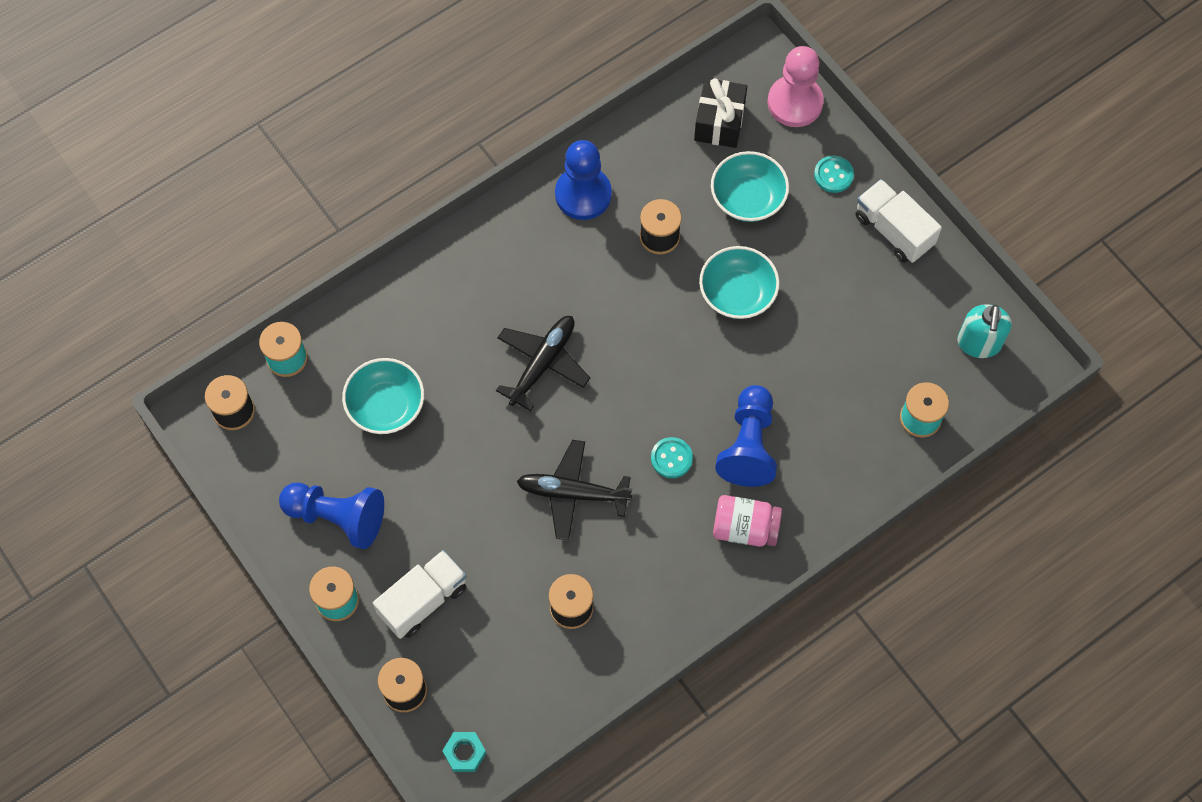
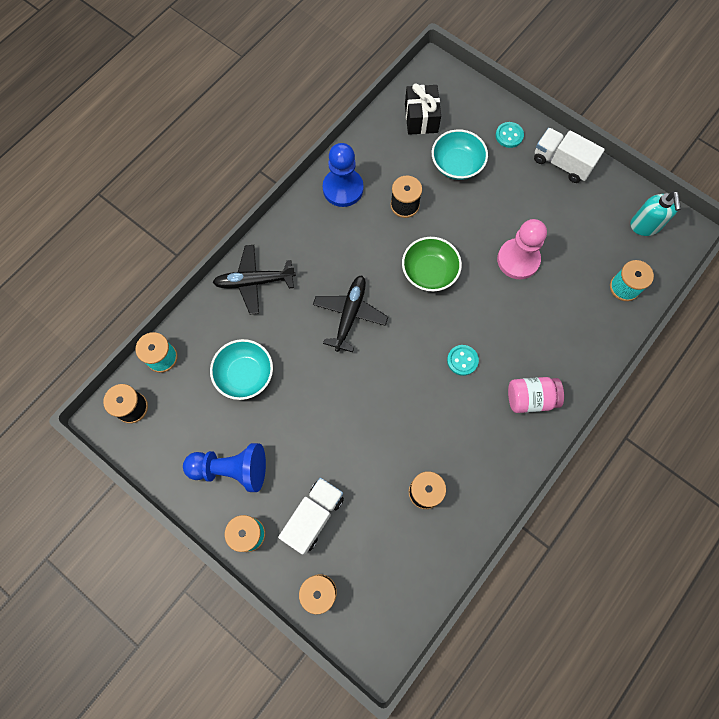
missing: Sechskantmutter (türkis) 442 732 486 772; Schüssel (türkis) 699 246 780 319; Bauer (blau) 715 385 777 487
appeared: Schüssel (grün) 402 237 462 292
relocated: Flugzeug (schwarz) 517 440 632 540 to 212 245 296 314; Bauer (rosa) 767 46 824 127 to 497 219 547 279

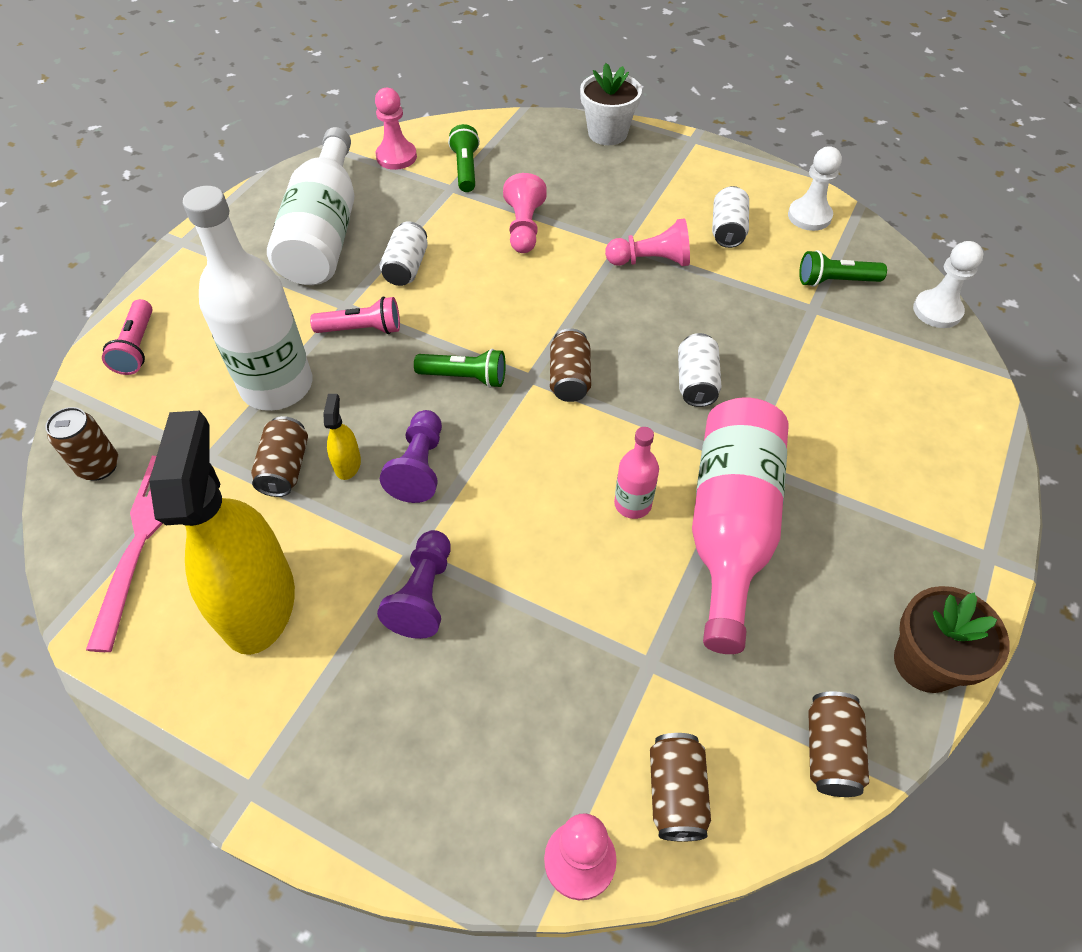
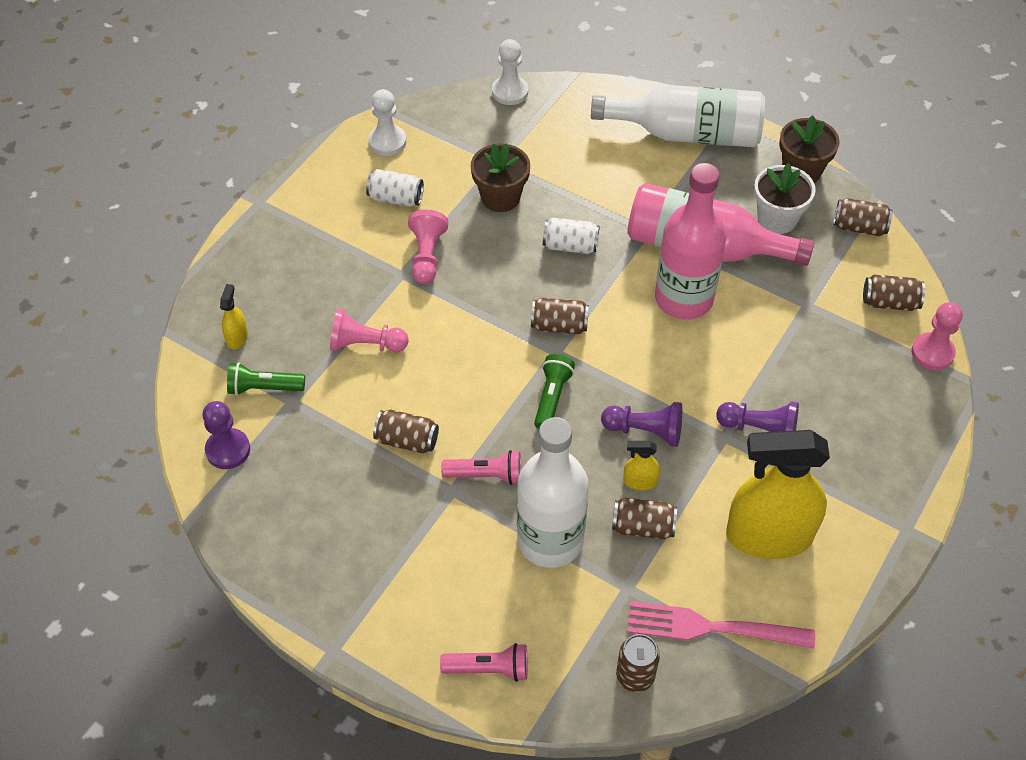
missing: Taschenlampe (grün) 799 250 887 287
appeared: Sprühflasche (gelb) 220 284 248 350; Blumentopf (braun) 471 143 530 212
relocated: Flasche (weiß) 267 127 354 285 to 591 85 765 147; Blumentopf (weiß) 580 63 642 145 to 754 163 816 234
colour: Bauer (rosa) 375 88 417 170 to Bauer (lila) 202 401 250 469; Dose (weiß) 380 221 428 286 to Dose (braun) 373 410 439 454
spun: Taschenlampe (rosa) 310 297 400 334 = 441 450 522 485 90 degrees clockwise
size: Flasche (rosa) 614 427 659 519 = 655 163 726 320 x2.13

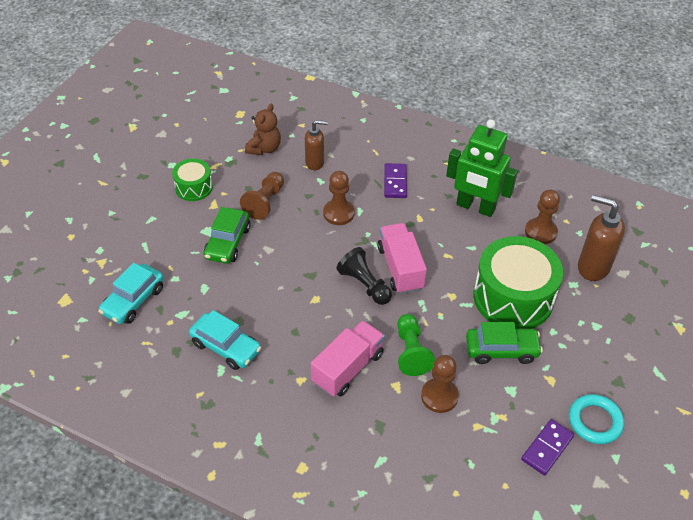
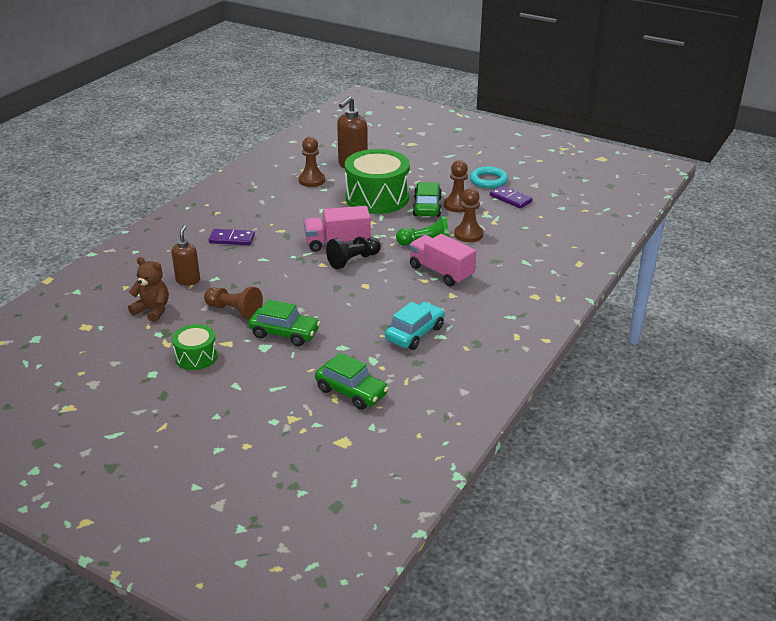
missing: Roboter (grün) 446 119 518 217
relocated: Bauer (braun) 323 171 355 225 to 444 160 468 212
colour: Auto (türkis) 98 263 164 324 to Auto (grün) 315 353 389 410

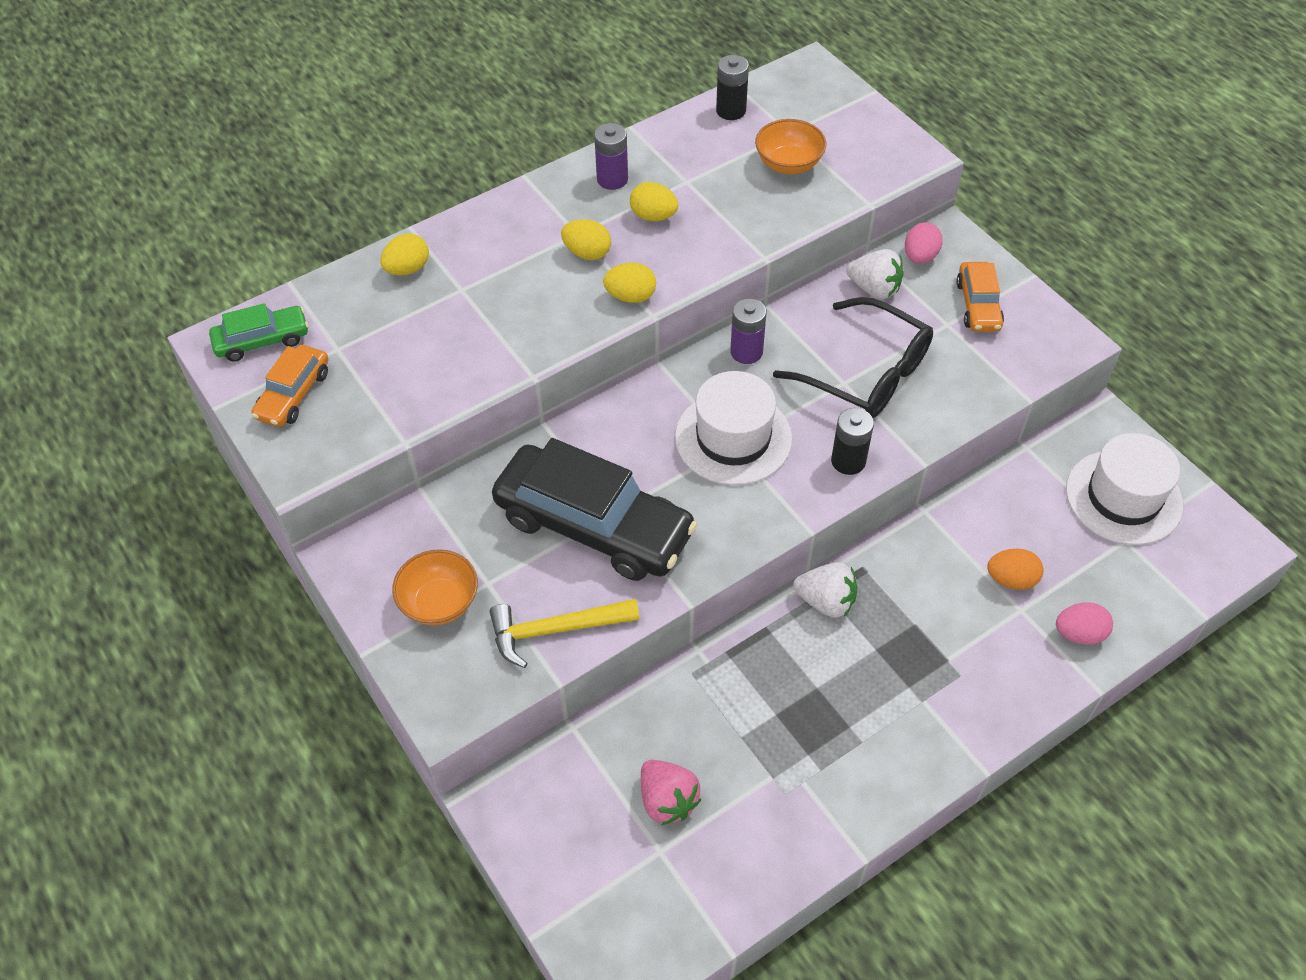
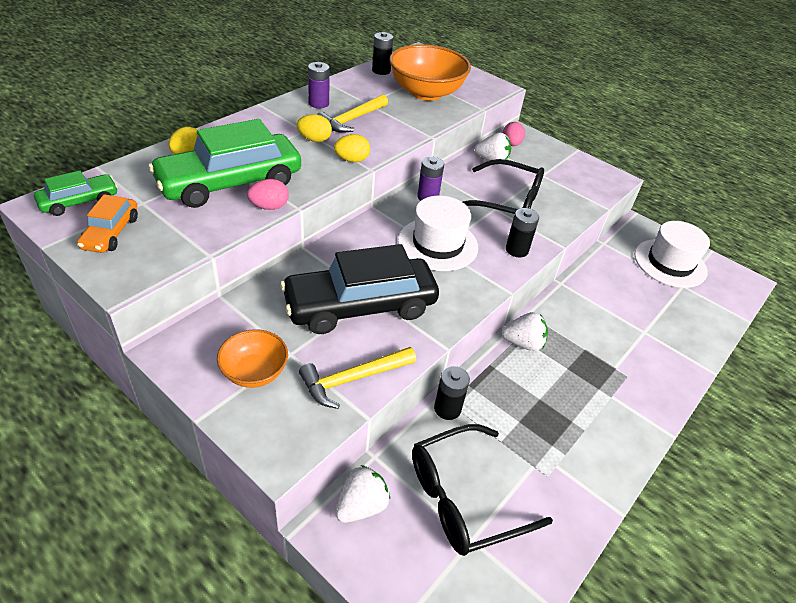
missing: Auto (orange) 956 262 1004 332; Ei (orange) 987 549 1044 590
appeared: Auto (grün) 148 119 301 208; Erdbeere (weiß) 335 465 390 523; Batterie (schwarz) 434 366 470 420
relocated: Ei (rosa) 1056 603 1113 645 to 247 179 289 210
exchanged: Ei (gelb) 630 182 678 221 to Hammer (gelb) 317 94 388 133; Erdbeere (rosa) 641 760 701 825 to Brille (schwarz) 412 424 553 556
spun: Auto (schwarz) 492 438 698 581 = 280 244 439 334 150 degrees clockwise
size: Schüssel (orange) 755 119 826 174 = 389 44 471 101 x1.81

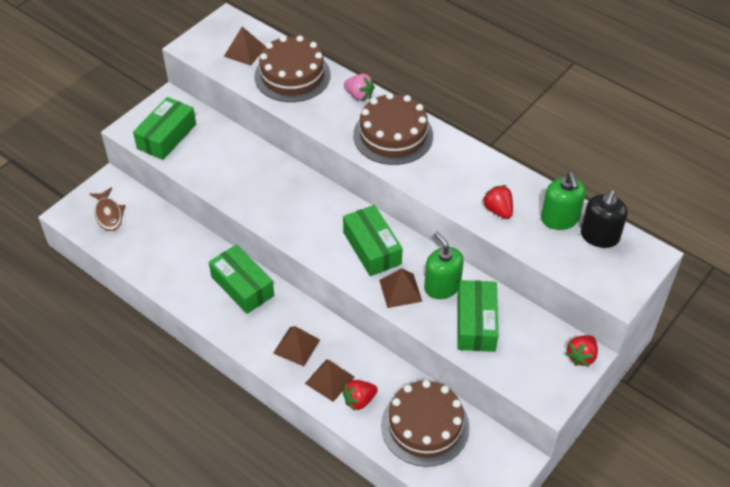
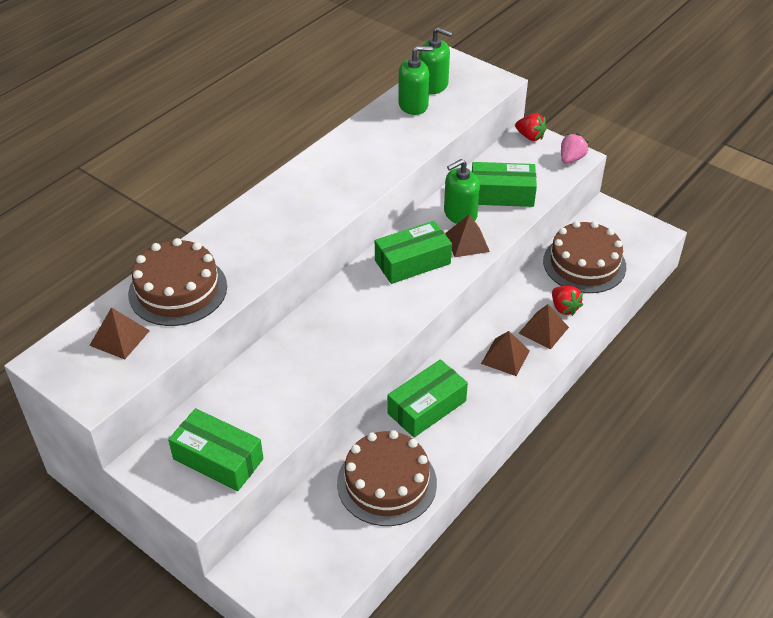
missing: Fisch (braun) 90 187 126 231; Erdbeere (rot) 482 185 513 219
relocated: Erdbeere (rosa) 344 74 375 101 to 561 133 588 164; Kuchen (braun) 353 93 433 165 to 337 430 437 526
colour: Seifenspender (schwarz) 581 190 628 248 to Seifenspender (grün) 419 27 453 94

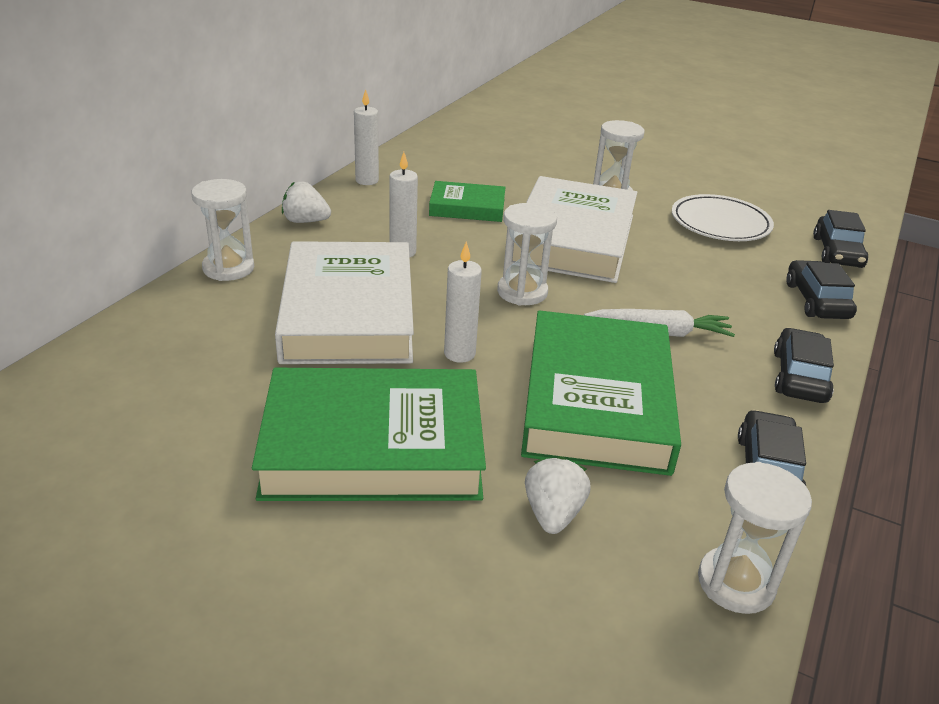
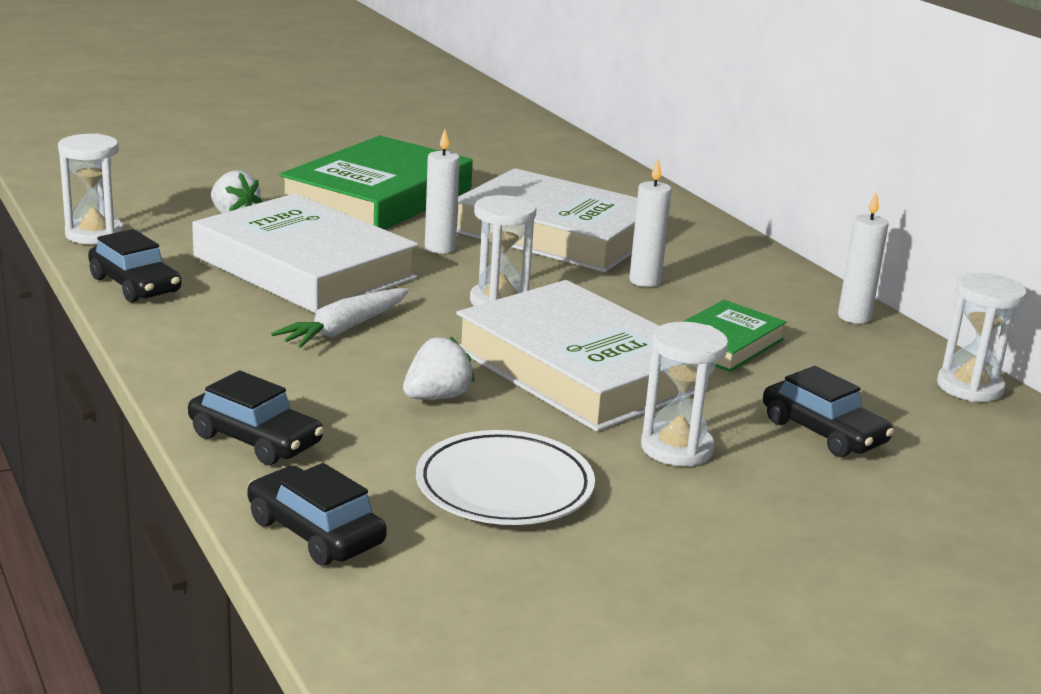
relocated: Sanduhr (weiß) 191 179 254 281 to 937 273 1027 402; Erdbeere (weiß) 282 181 331 223 to 403 336 475 400; Auto (schwarz) 774 328 834 403 to 763 366 894 457
colour: Buch (grün) 521 310 681 476 to Buch (weiß) 192 193 418 314

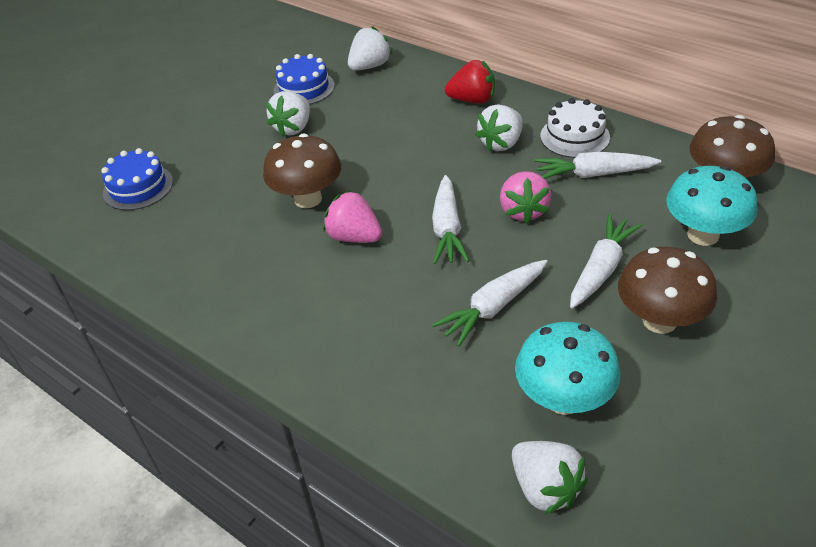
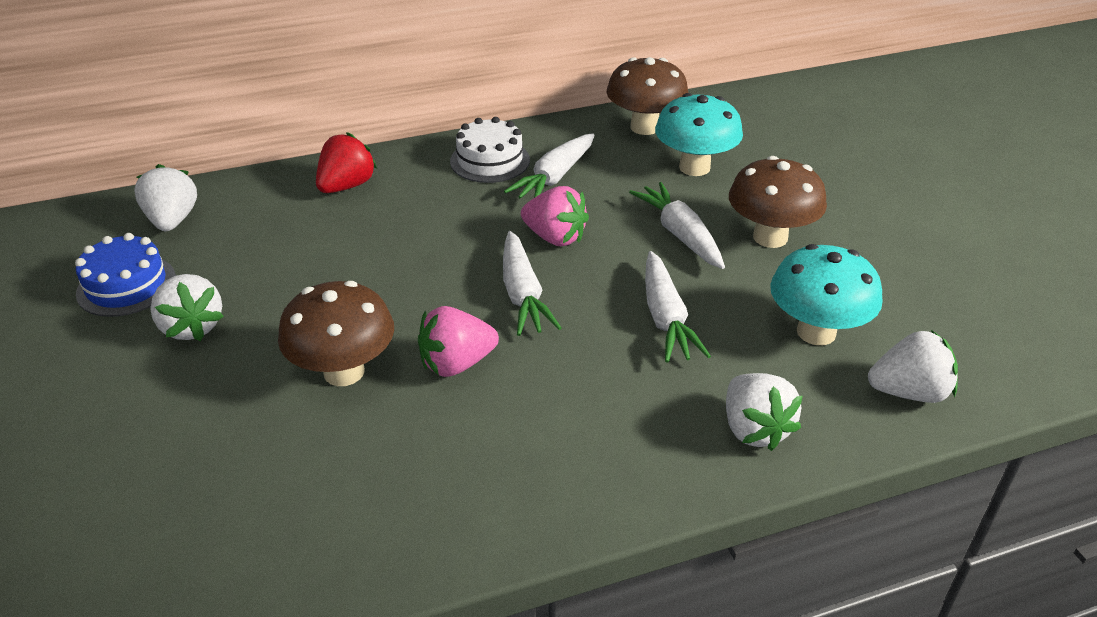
missing: Kuchen (blau) 101 148 173 210
relocated: Erdbeere (weiß) 475 105 523 151 to 726 373 803 451
spun: Karotte (weiß) 432 175 469 264 = 503 231 561 336 45 degrees clockwise

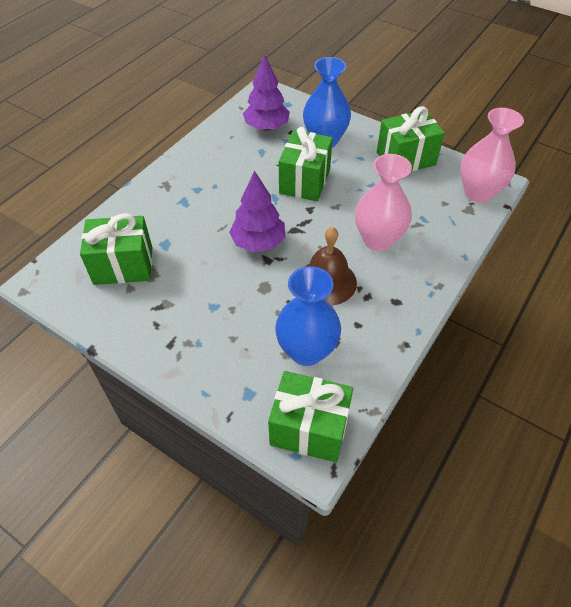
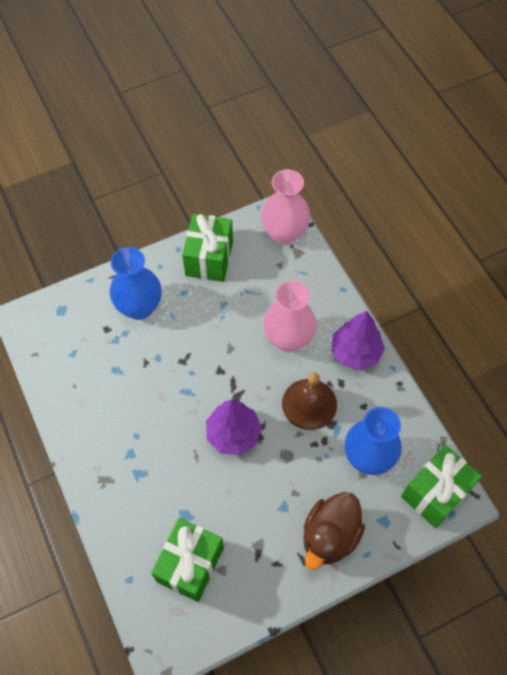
missing: Geschenk (grün) 279 127 333 201
appeared: Ente (braun) 303 492 365 570
relocated: Baum (lila) 243 54 290 131 to 331 311 385 371

